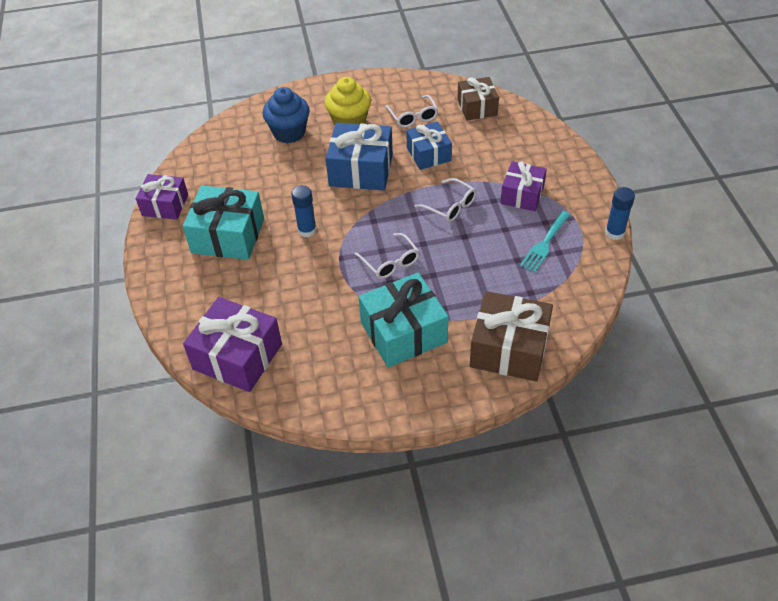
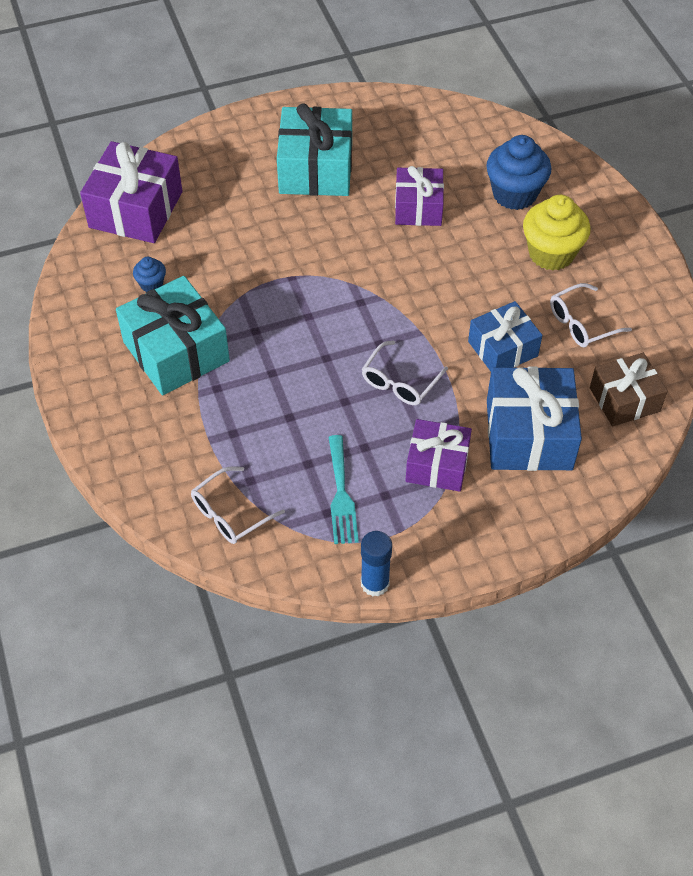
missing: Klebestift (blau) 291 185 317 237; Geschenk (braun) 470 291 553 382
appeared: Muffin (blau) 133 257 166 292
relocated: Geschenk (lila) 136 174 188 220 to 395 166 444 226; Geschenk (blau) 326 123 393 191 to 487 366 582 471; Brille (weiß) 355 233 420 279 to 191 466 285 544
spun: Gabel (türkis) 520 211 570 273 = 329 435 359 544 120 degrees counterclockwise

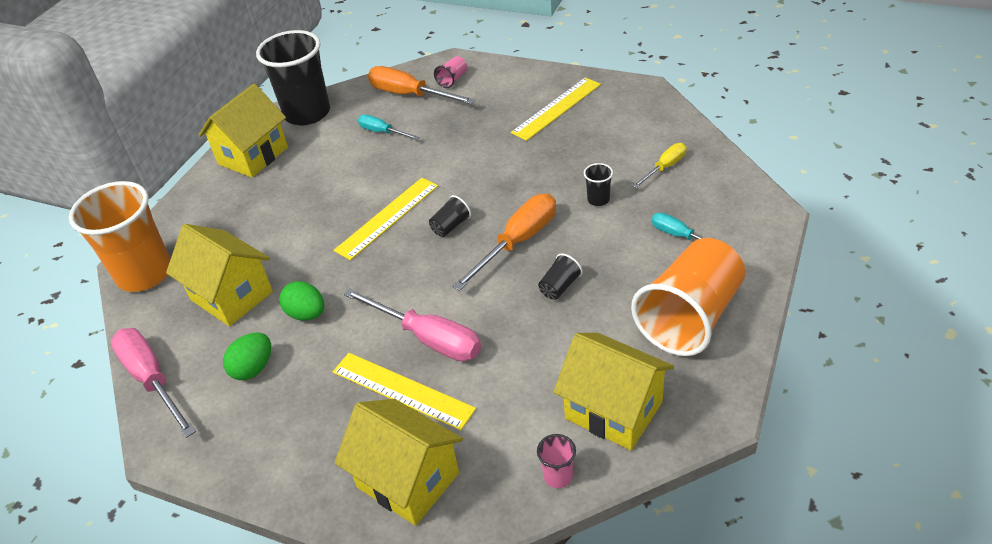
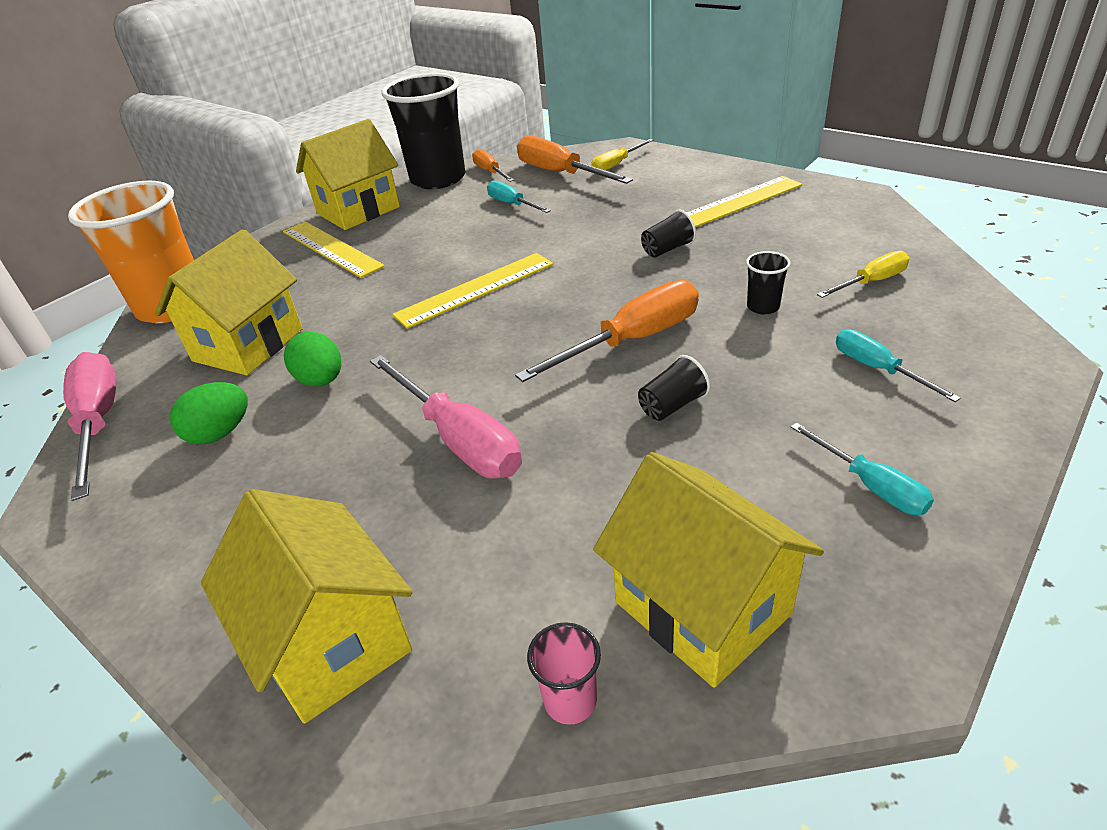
appeared: Schraubenzieher (orange) 472 149 514 182
relocated: Lineal (gelb) 333 353 476 430 to 283 222 385 278; Becher (schwarz) 429 195 471 237 to 641 209 696 258
exchanged: Becher (rosa) 434 56 467 88 to Schraubenzieher (gelb) 591 139 654 170; Becher (orange) 631 238 745 356 to Schraubenzieher (türkis) 790 423 934 515
spun: Haus (gelb) 166 224 273 326 = 155 229 303 375 60 degrees clockwise

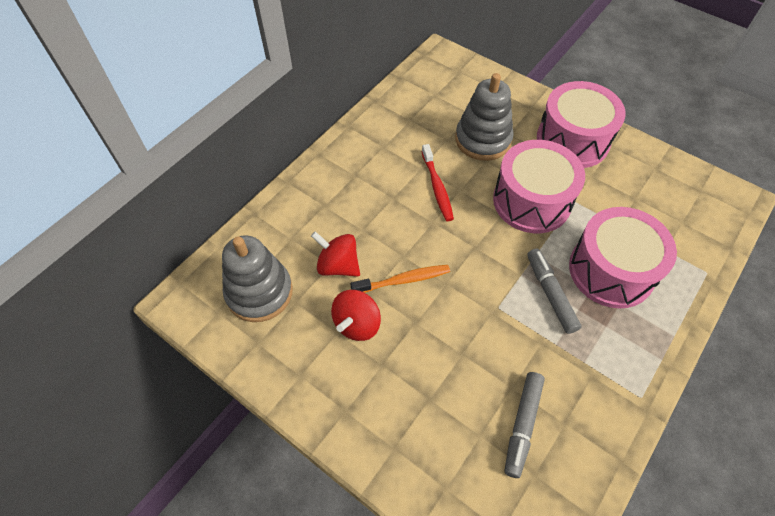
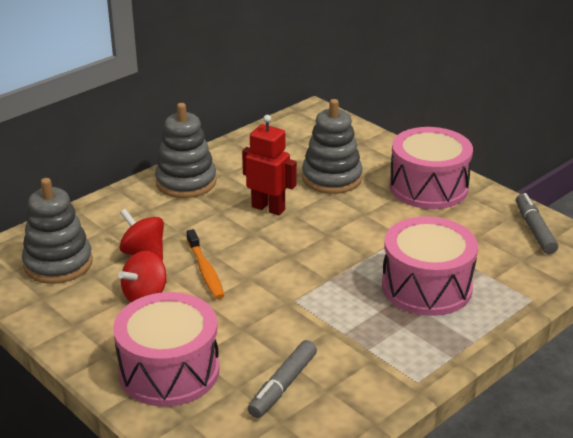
appeared: Stapelspielzeug (grau) 155 103 217 198
relocated: Trommel (rosa) 493 140 585 233 to 113 292 219 407; Filzstift (grau) 527 248 582 334 to 516 193 558 254
exchanged: Zahnbürste (rot) 422 144 454 221 to Roboter (rot) 242 115 297 216
spun: Zahnbürste (orange) 350 265 450 293 = 187 229 224 299 75 degrees clockwise

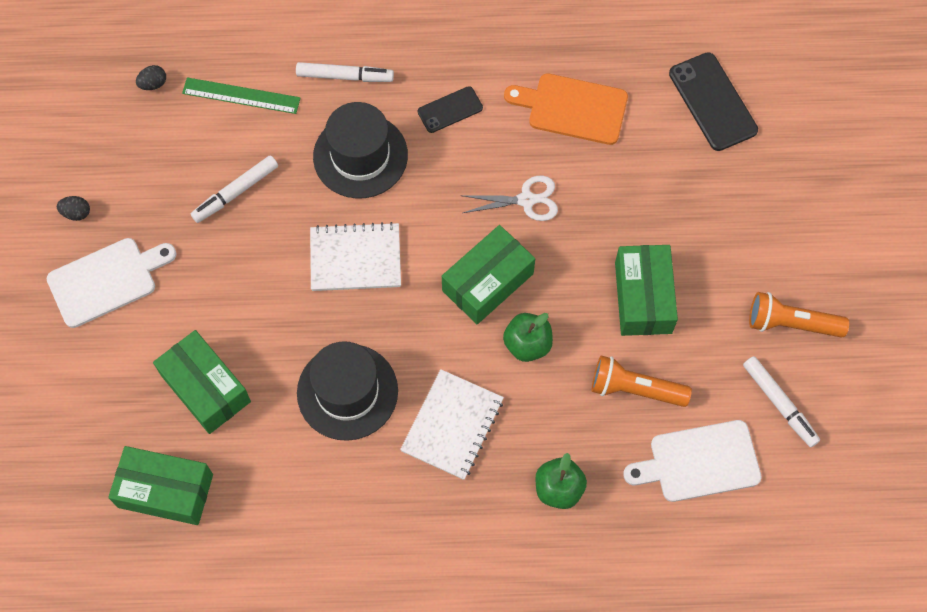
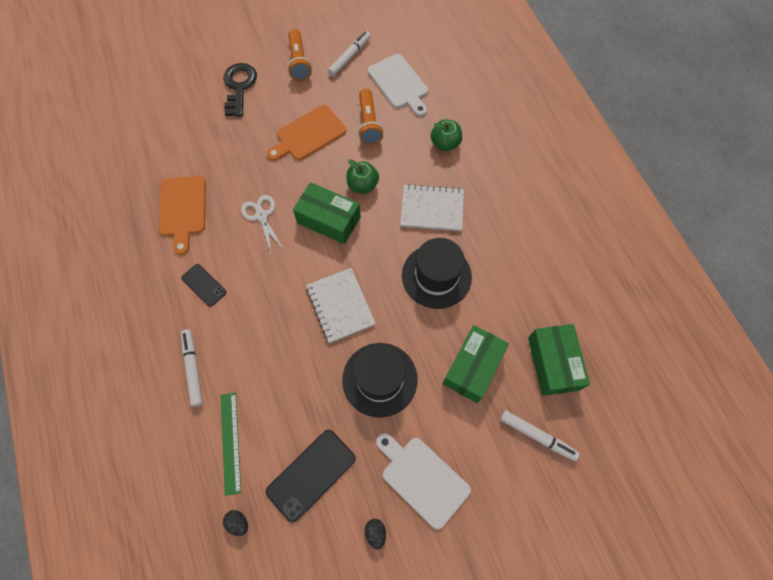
appeared: Schlüssel (schwarz) 223 63 257 117
relocated: Filzstift (weiß) 191 155 278 223 to 500 410 580 461; Hut (schwarz) 313 102 408 198 to 342 343 417 418; Handy (schwarz) 669 52 758 151 to 266 430 356 523
exchanged: Schachtel (grün) 615 245 678 336 to Schneidebrett (orange) 267 105 346 161

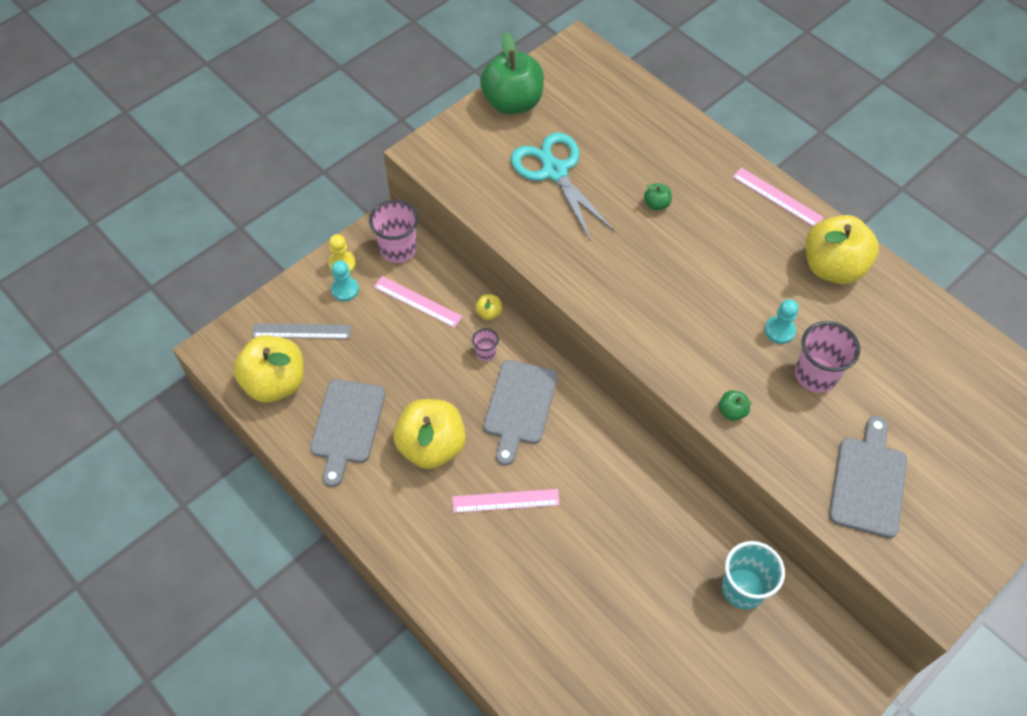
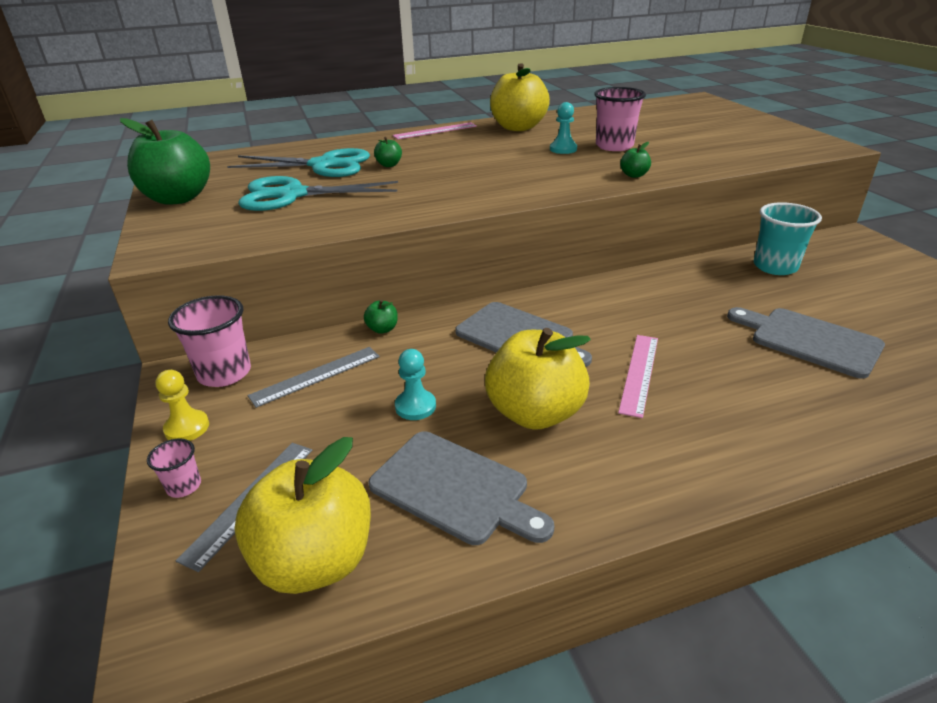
appeared: Schere (türkis) 227 148 370 177
relocated: Bauer (türkis) 331 260 359 301 to 395 349 436 420; Becher (rosa) 472 328 499 361 to 147 439 201 498; Schneidebrett (grau) 829 416 907 538 to 727 307 885 379
colour: Lineal (rosa) 374 276 463 328 to Lineal (grau) 248 347 380 408; Apfel (gelb) 475 294 502 320 to Apfel (grün) 364 300 398 334

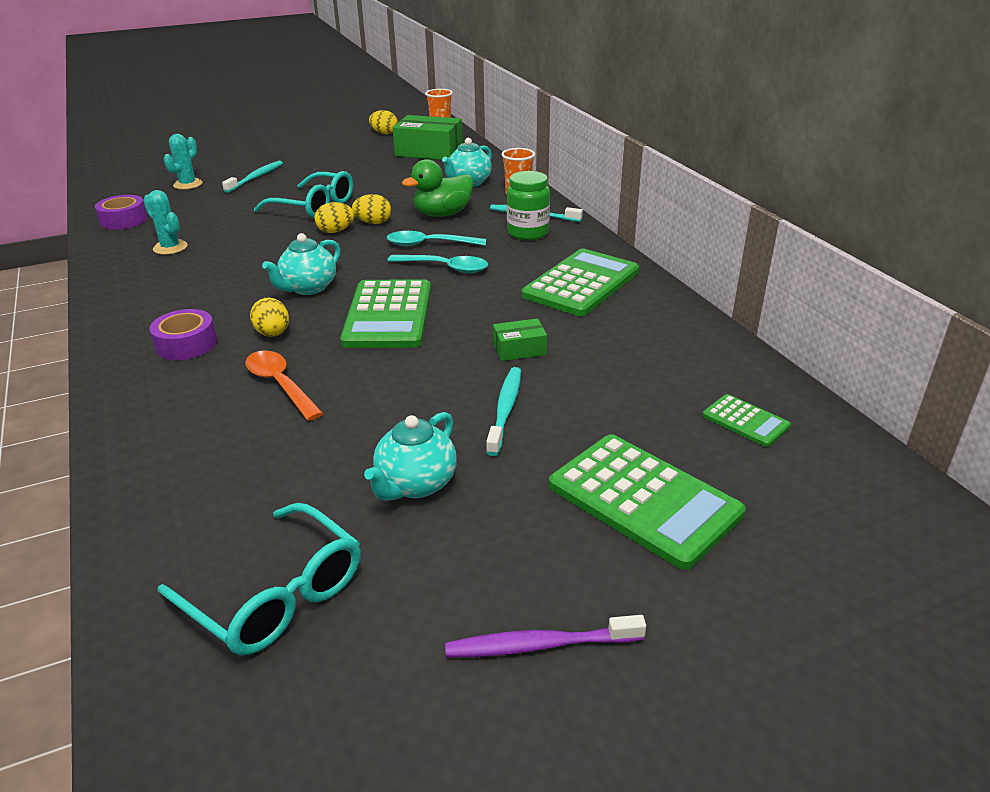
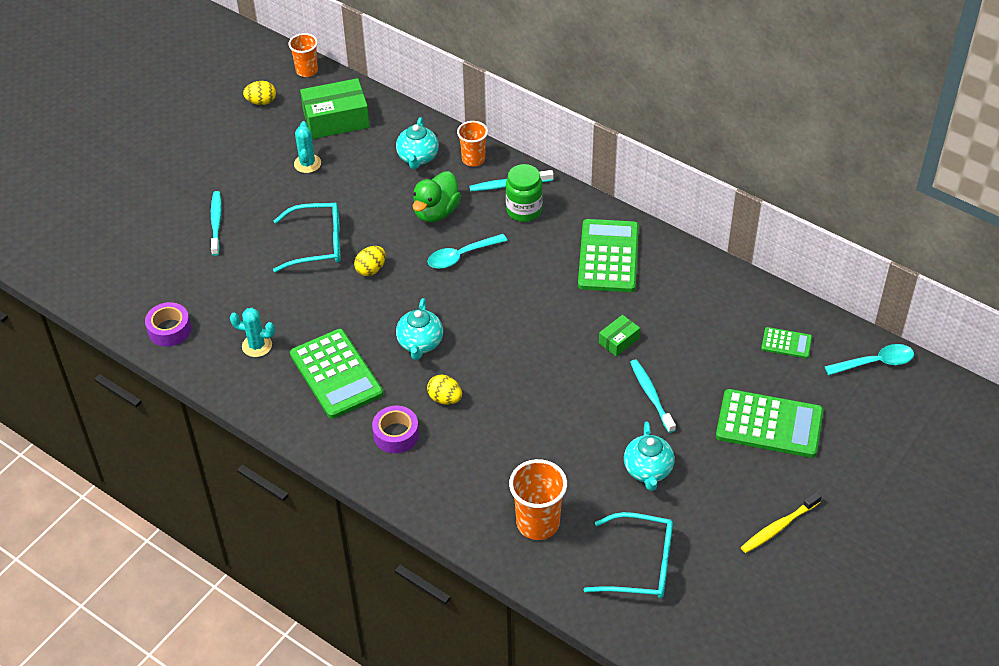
missing: Löffel (orange) 245 350 323 421; Ei (gelb) 352 194 391 224
appeared: Becher (orange) 509 459 567 540
relocated: Kaktus (türkis) 164 134 202 190 to 294 121 321 173; Taschenrechner (grün) 340 279 431 348 to 290 329 383 419; Löffel (türkis) 387 255 488 273 to 824 344 914 376
colour: Zahnbürste (lila) 445 615 646 658 to Zahnbürste (gelb) 741 492 822 553

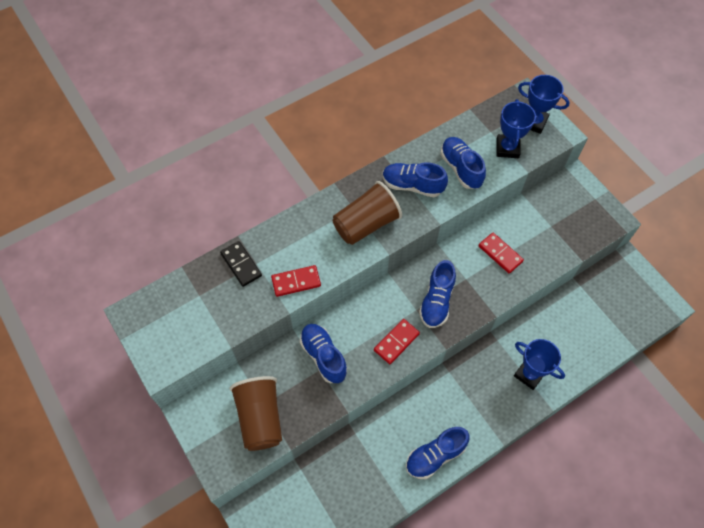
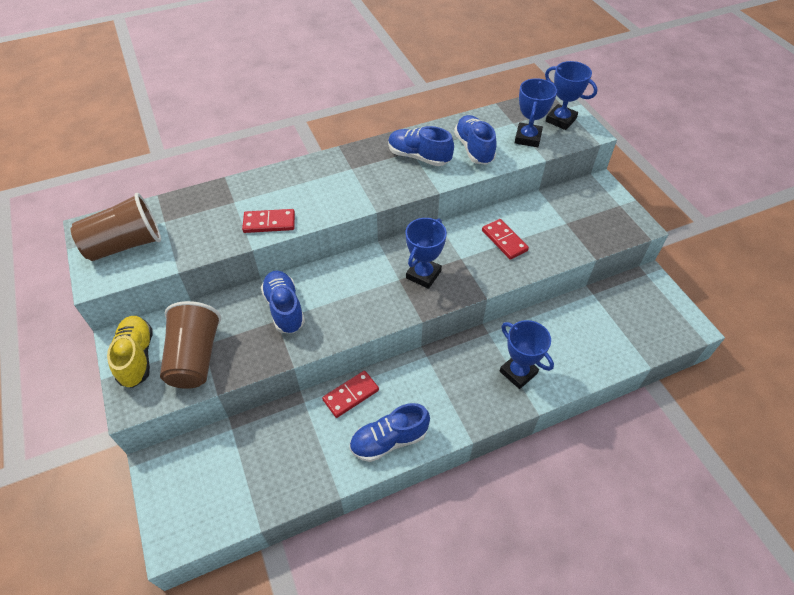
missing: Dominostein (schwarz) 220 241 262 287
appeared: Schuh (gelb) 107 316 153 388
relocated: Becher (braun) 332 181 402 245 to 71 193 161 261; Dominostein (rot) 374 319 420 364 to 322 371 379 418
exchanged: Schuh (blau) 419 260 456 328 to Pokal (blau) 406 218 447 289

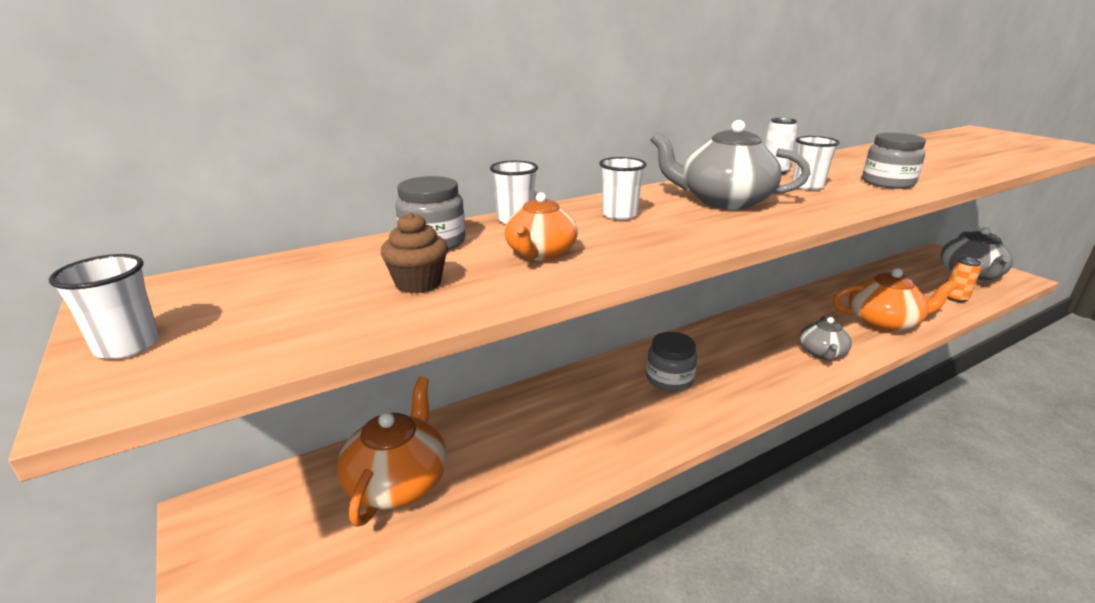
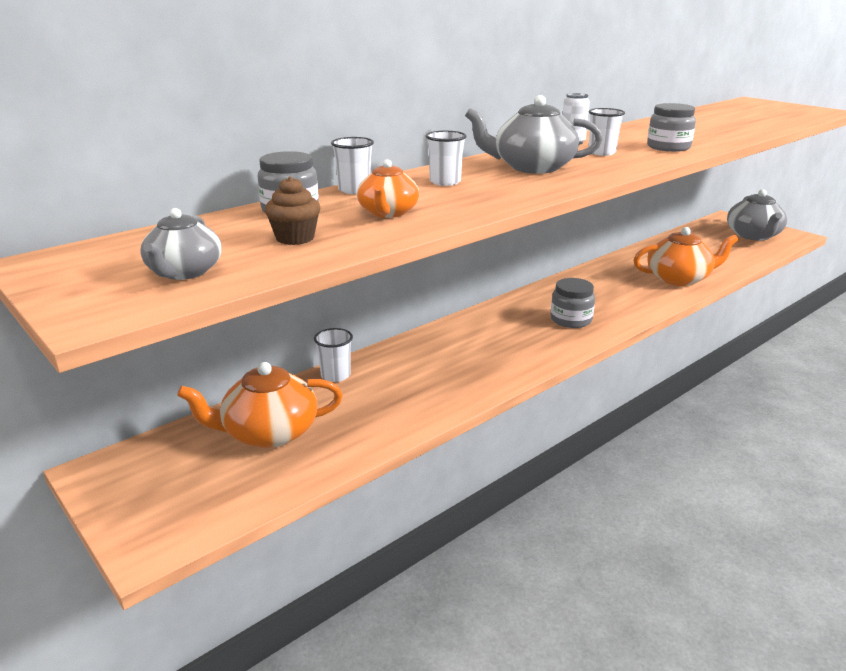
missing: Dose (orange) 947 257 981 302
relocated: Becher (weiß) 49 254 159 359 to 314 328 353 382; Einmachglas (grau) 646 332 697 392 to 551 278 595 328; Teekanne (grau) 800 316 852 361 to 140 208 221 280
spun: Teekanne (orange) 337 377 447 527 = 177 362 343 448 105 degrees counterclockwise

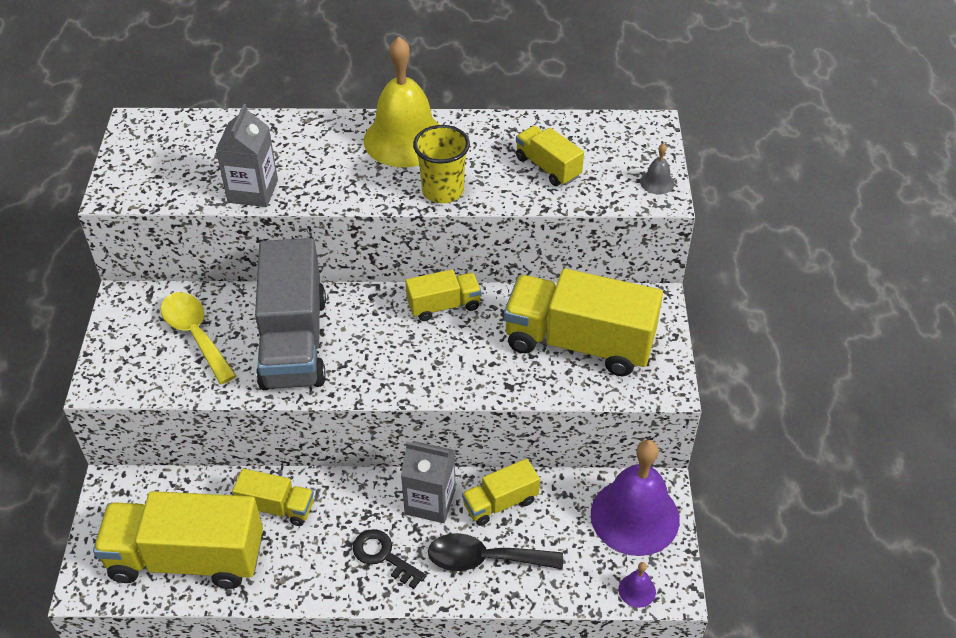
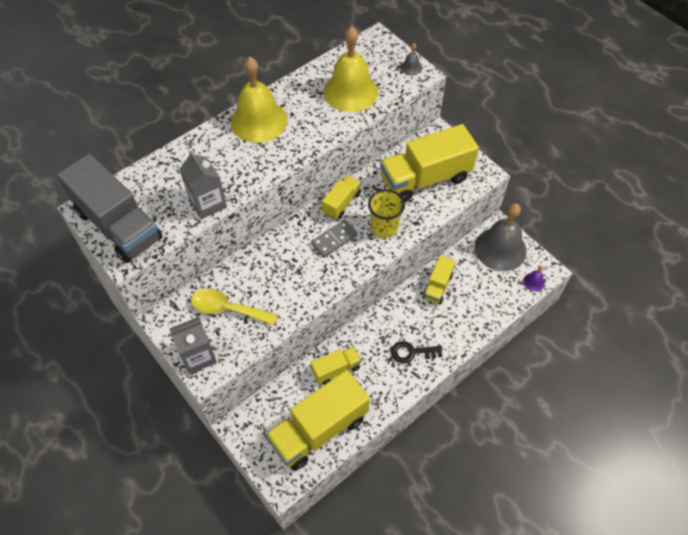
missing: Löffel (schwarz) 428 533 563 571
appeared: Dominostein (grau) 311 220 357 257
relocated: Lastwagen (grau) 255 238 326 390 to 57 153 163 263; Getränkekarton (grau) 401 441 456 523 to 169 317 217 374; Becher (gelb) 413 125 470 203 to 368 189 405 238
exchanged: Lastwagen (gelb) 516 125 584 186 to Glocke (gelb) 323 26 378 112
colour: Glocke (lila) 591 440 680 556 to Glocke (grau) 475 203 527 271

